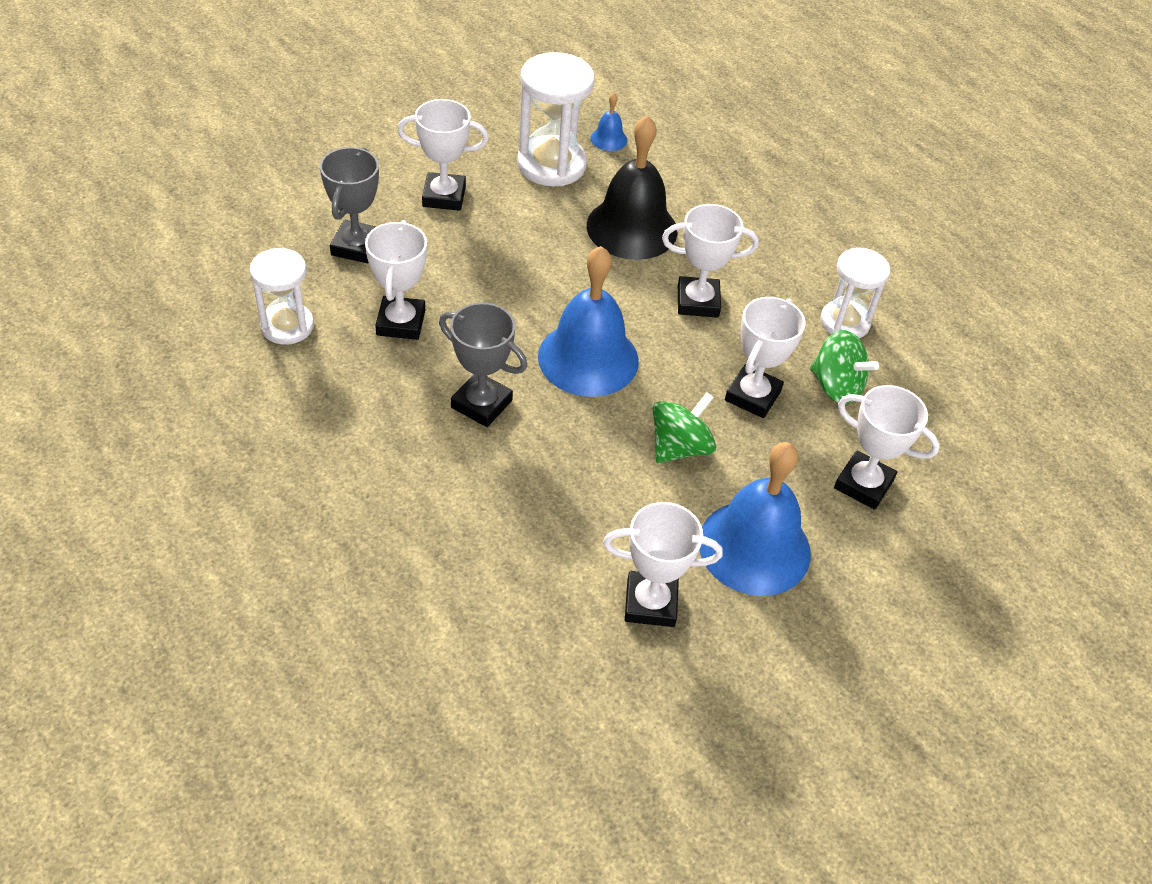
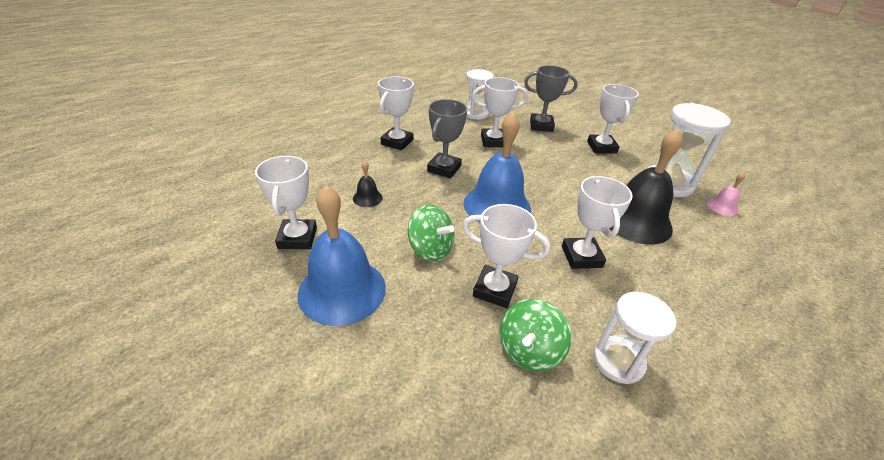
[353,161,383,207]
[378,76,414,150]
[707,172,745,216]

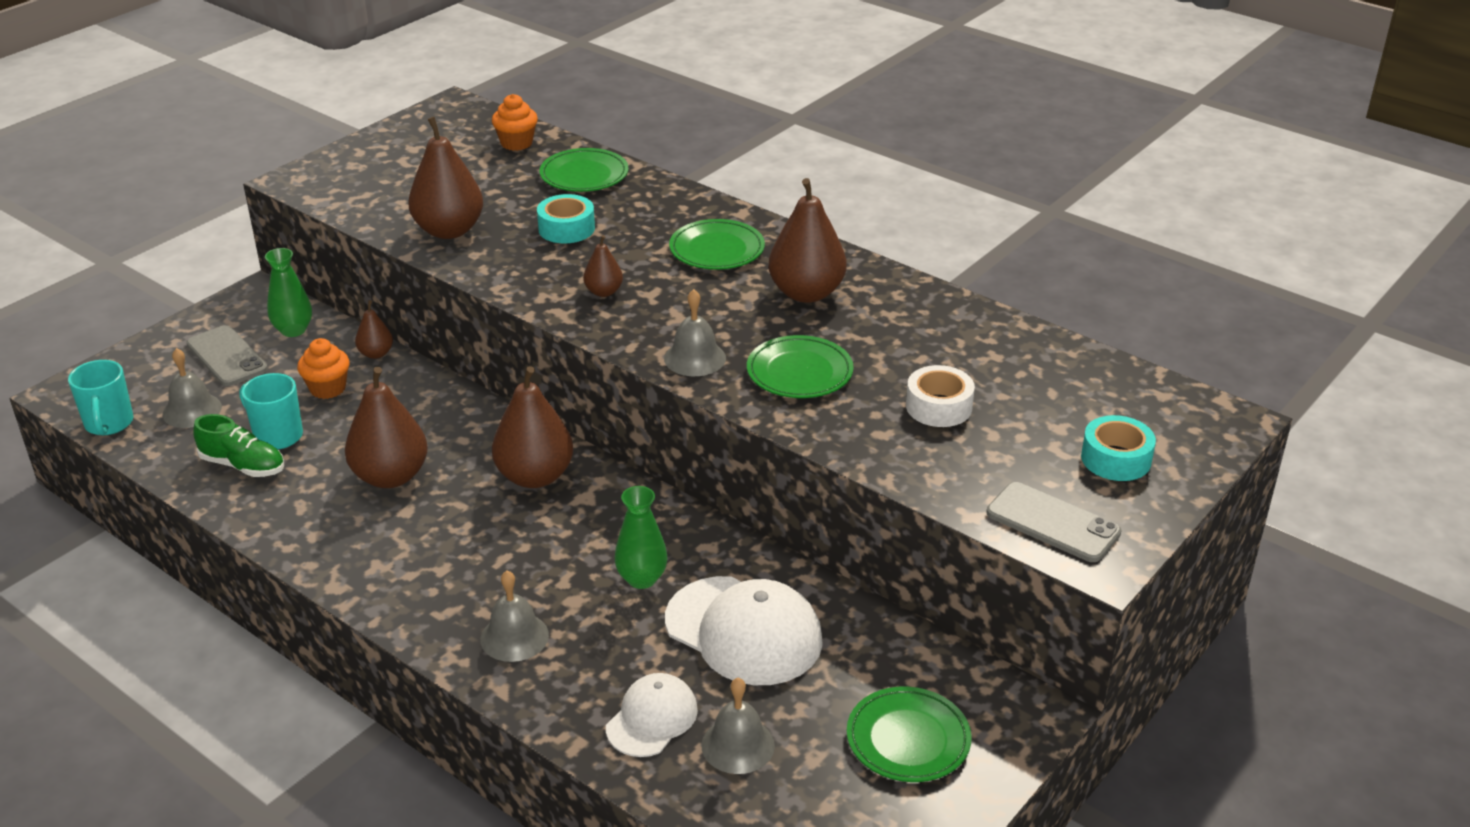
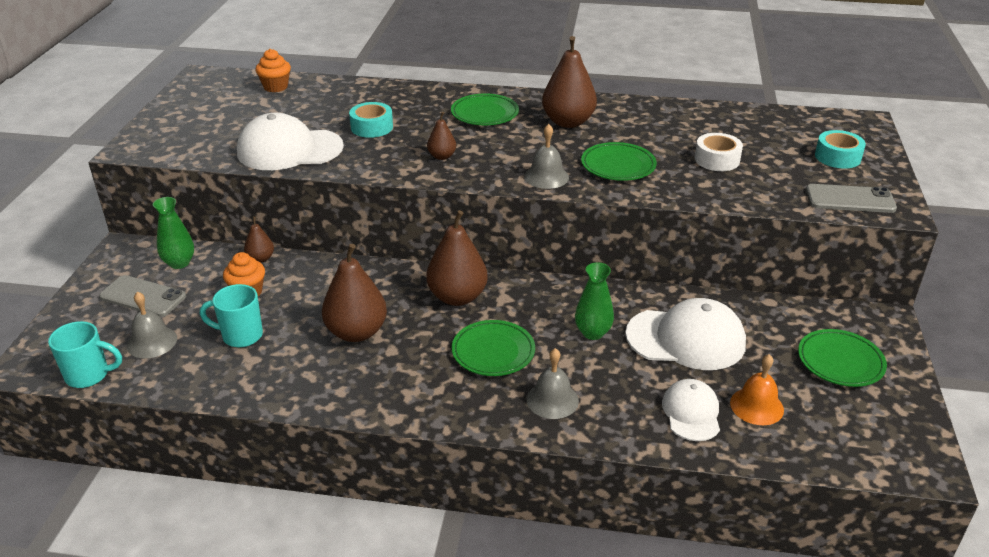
[193,414,284,477] (first image)
[452,320,535,376]
[237,113,344,170]
[730,354,784,425]
[48,321,122,388]

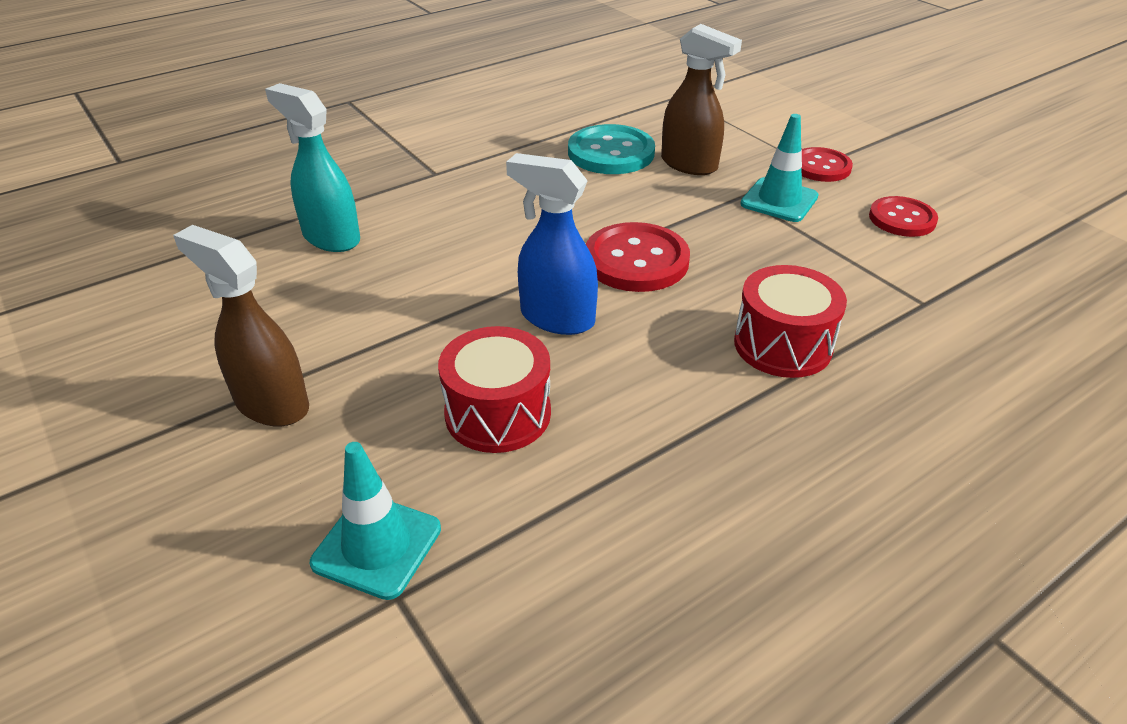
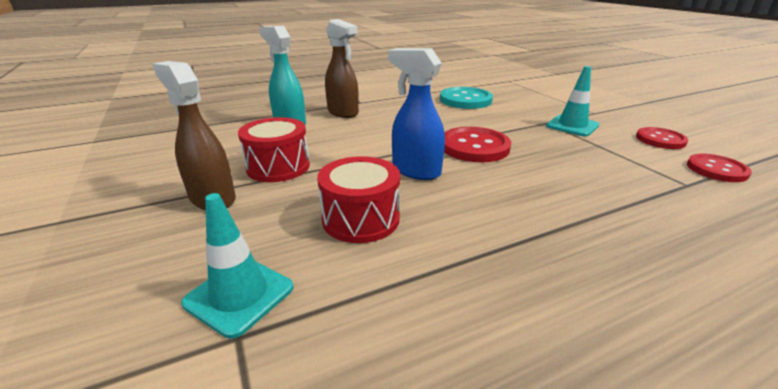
[325,19,359,118]
[238,117,310,182]
[687,154,752,182]

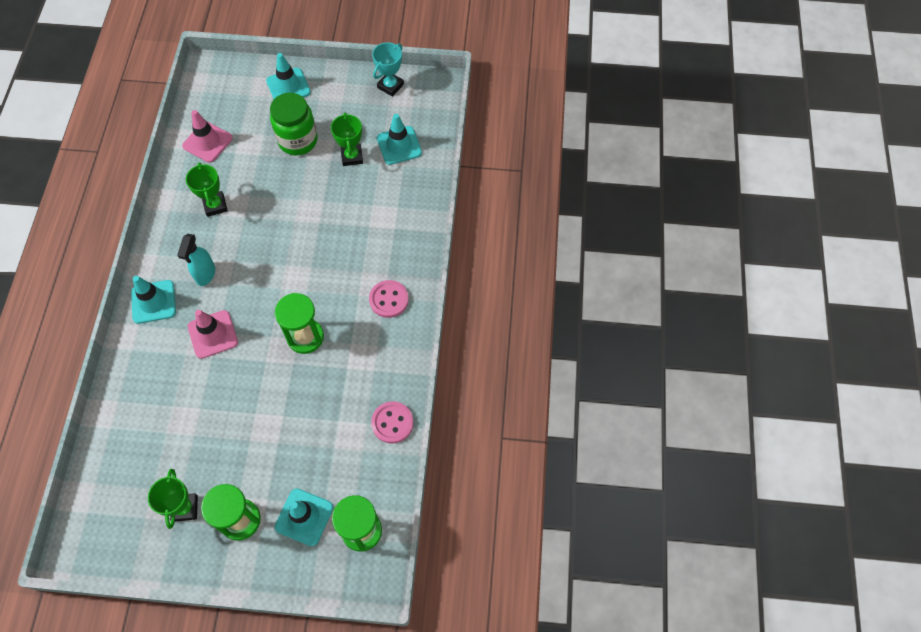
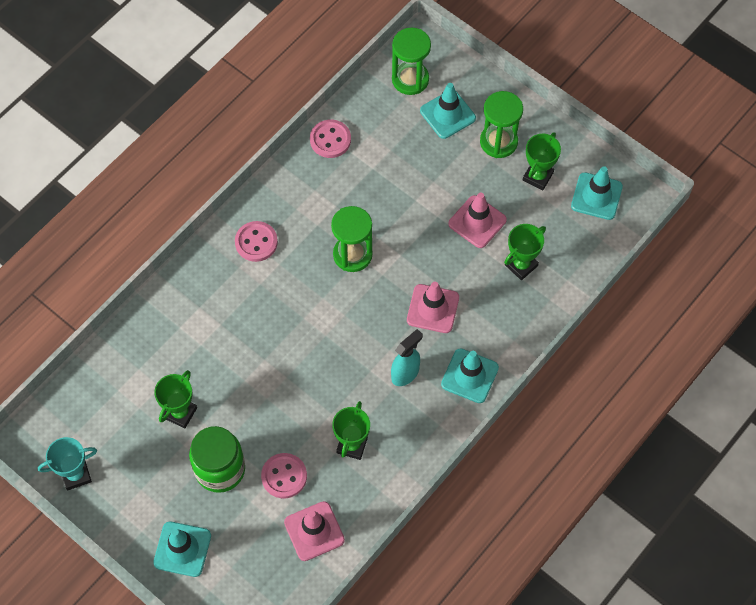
[261,453,307,498]
[448,193,507,248]
[504,224,546,280]
[571,166,623,220]

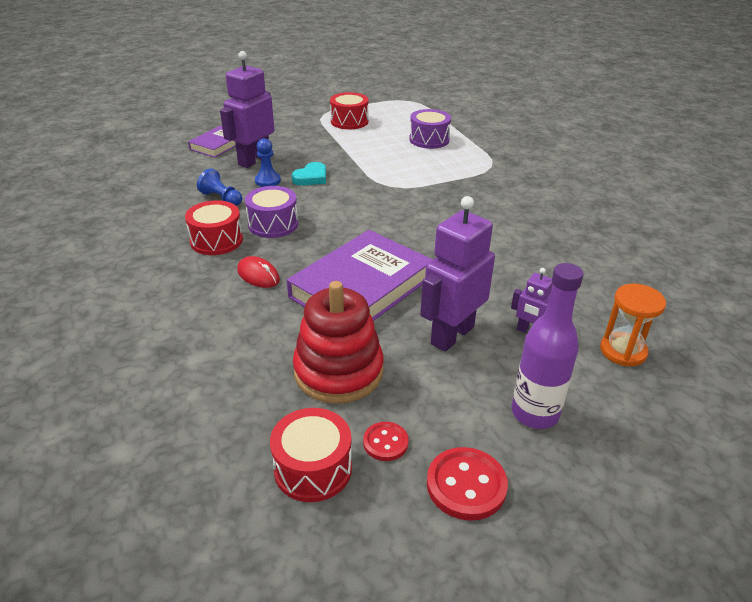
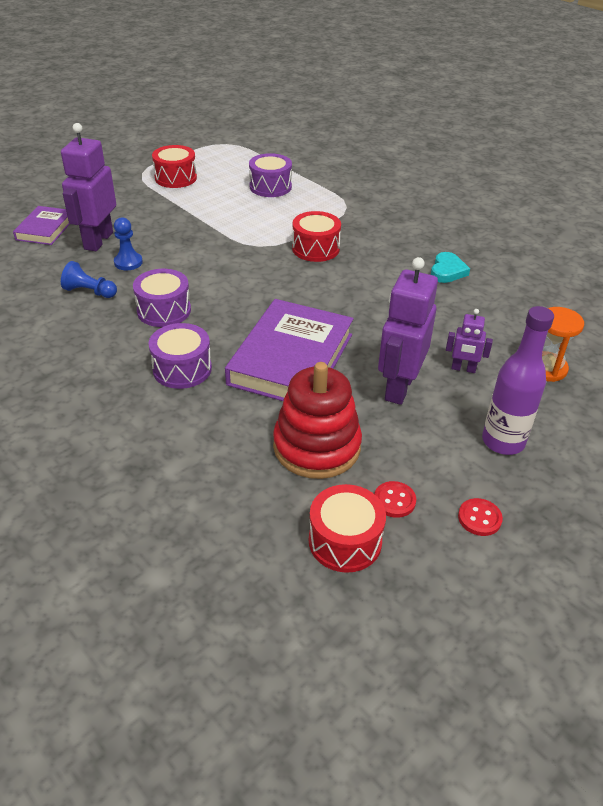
[292,211,341,262]
[431,252,470,283]
[149,323,212,389]
[458,498,503,536]

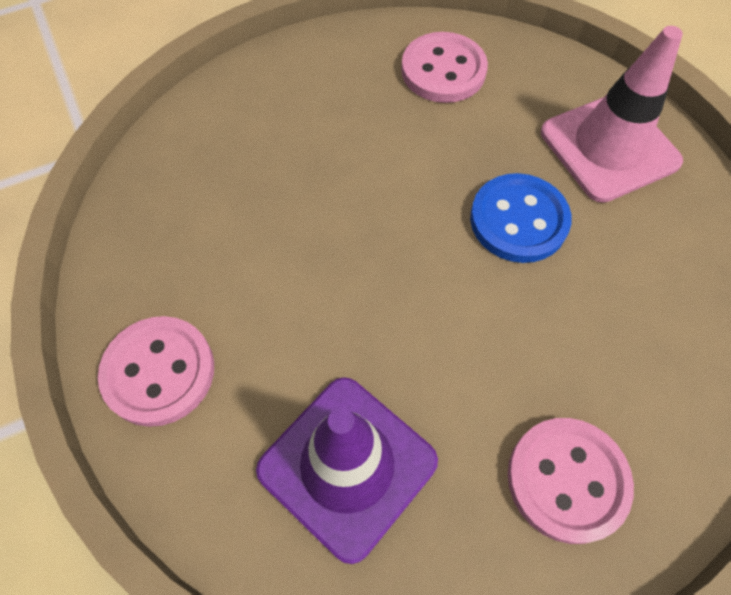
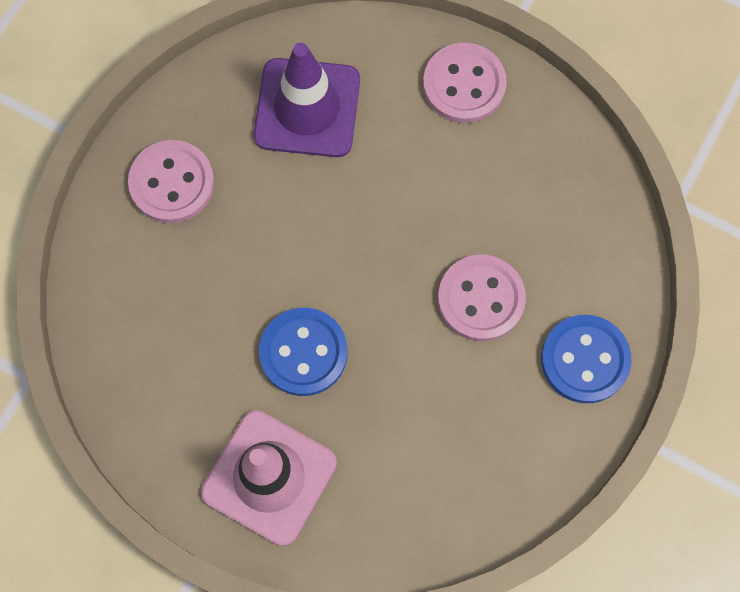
[541,315,632,403]
[438,255,526,341]

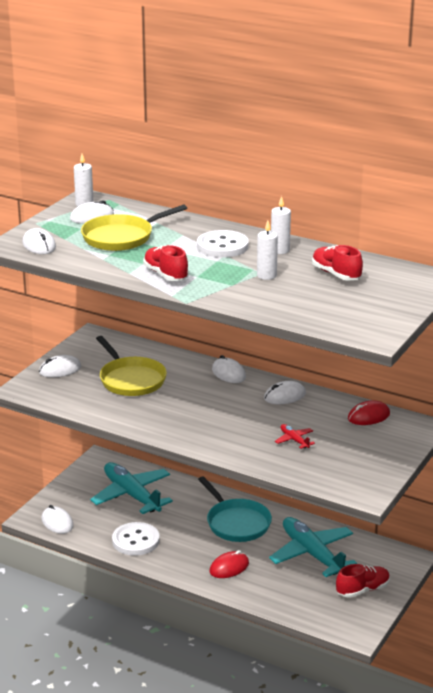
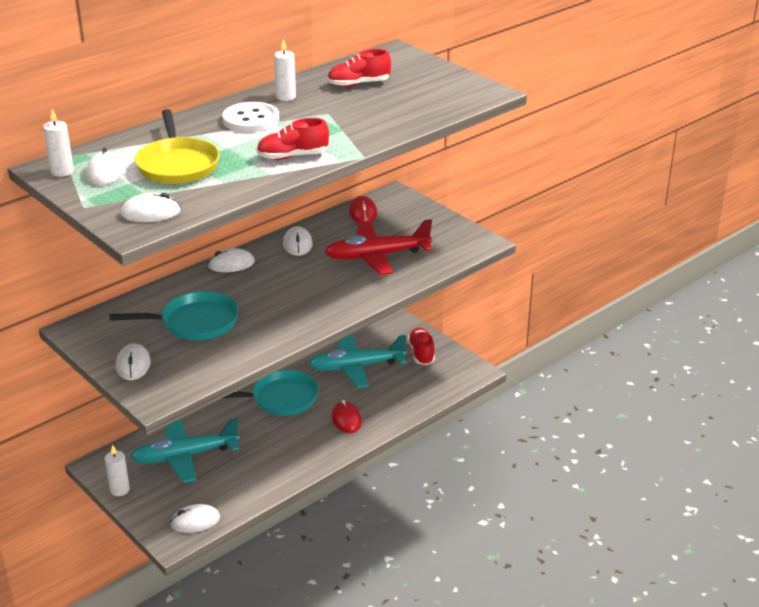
[112,522,160,556] (first image)
[105,445,130,496]
[110,291,239,340]
[325,219,433,275]

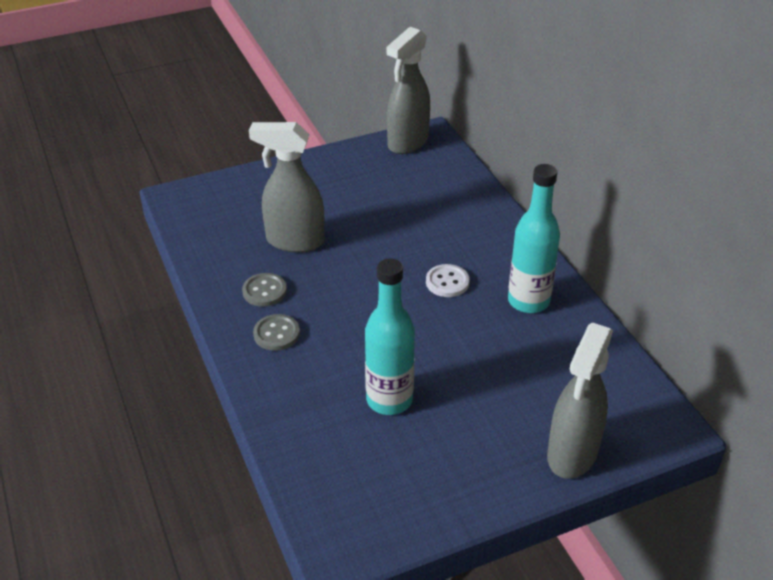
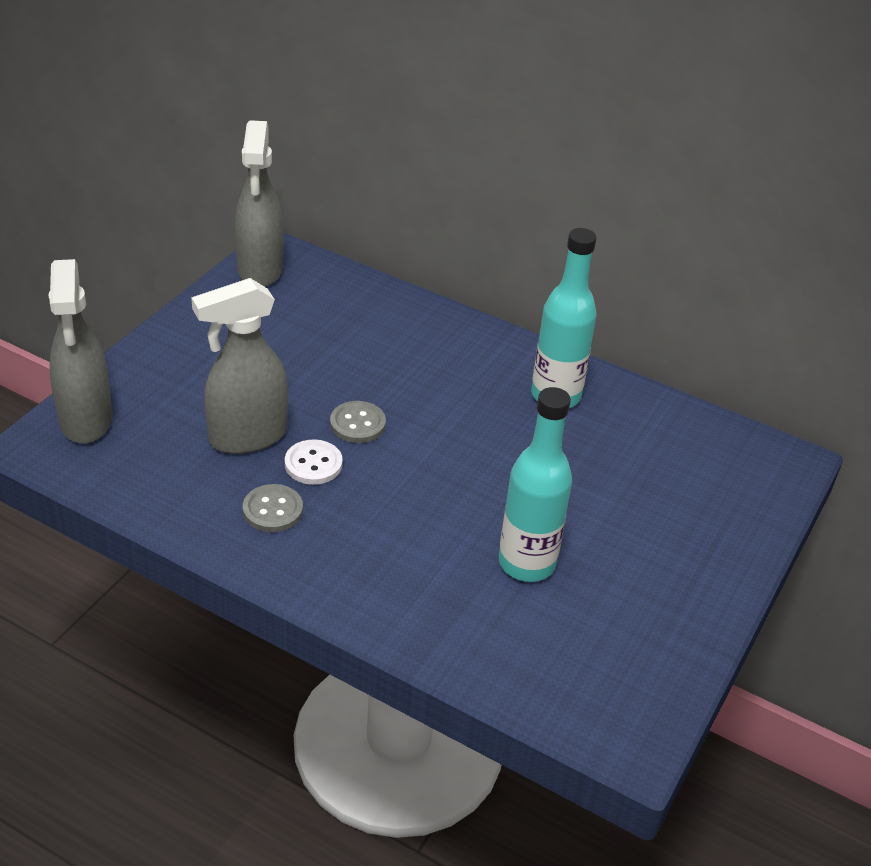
[330,401,386,443]
[285,439,343,485]
[48,259,112,444]

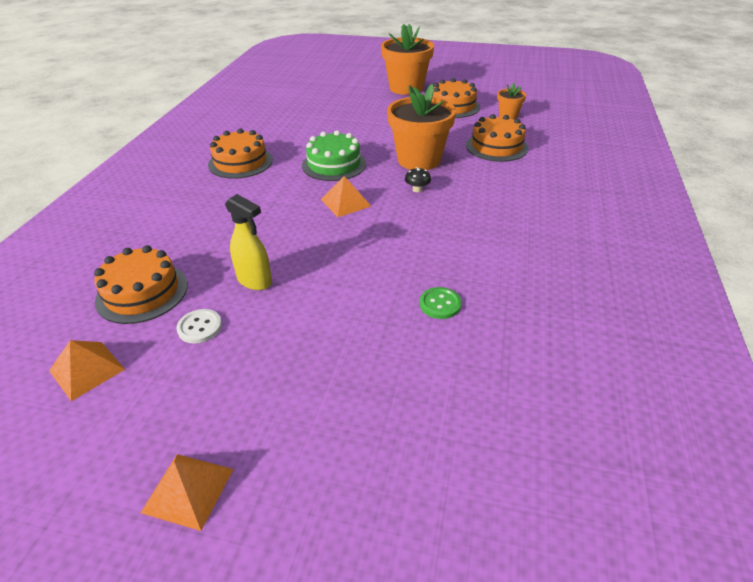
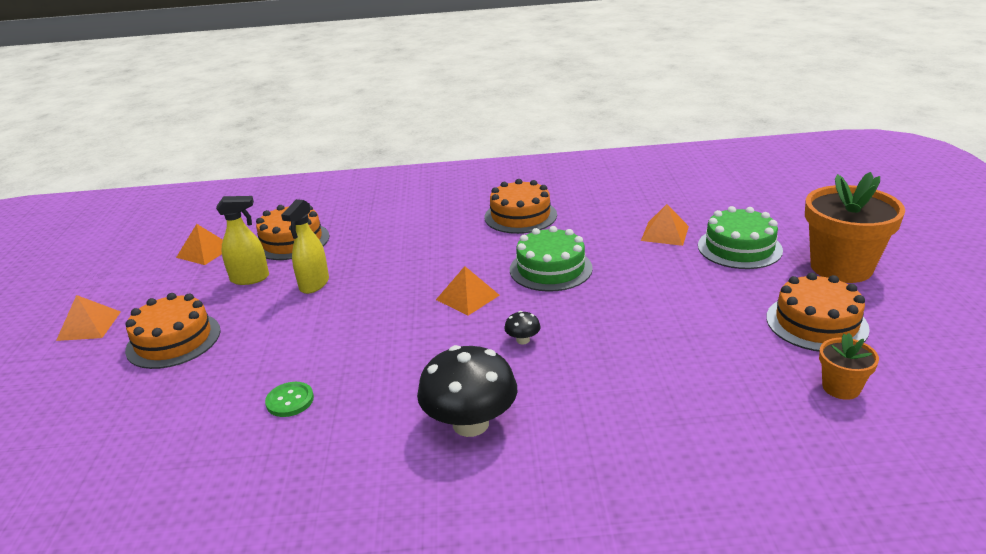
[387,84,456,170] (first image)
[417,345,517,437]
[641,204,689,246]
[698,206,783,269]
[125,293,221,369]
[216,196,269,285]

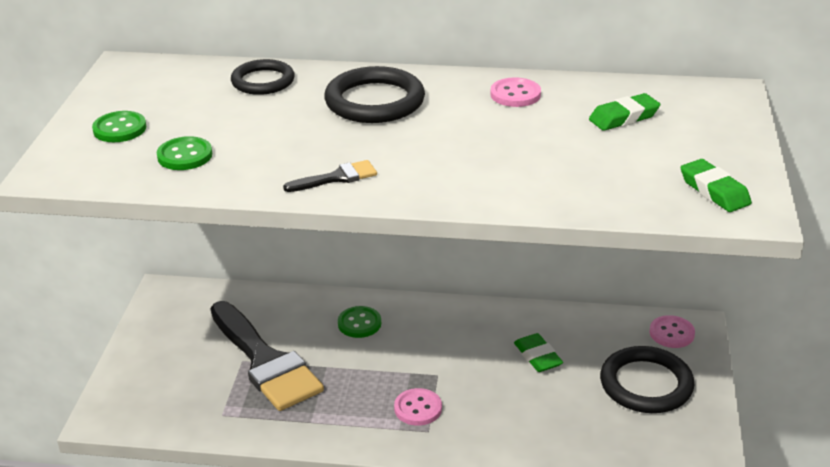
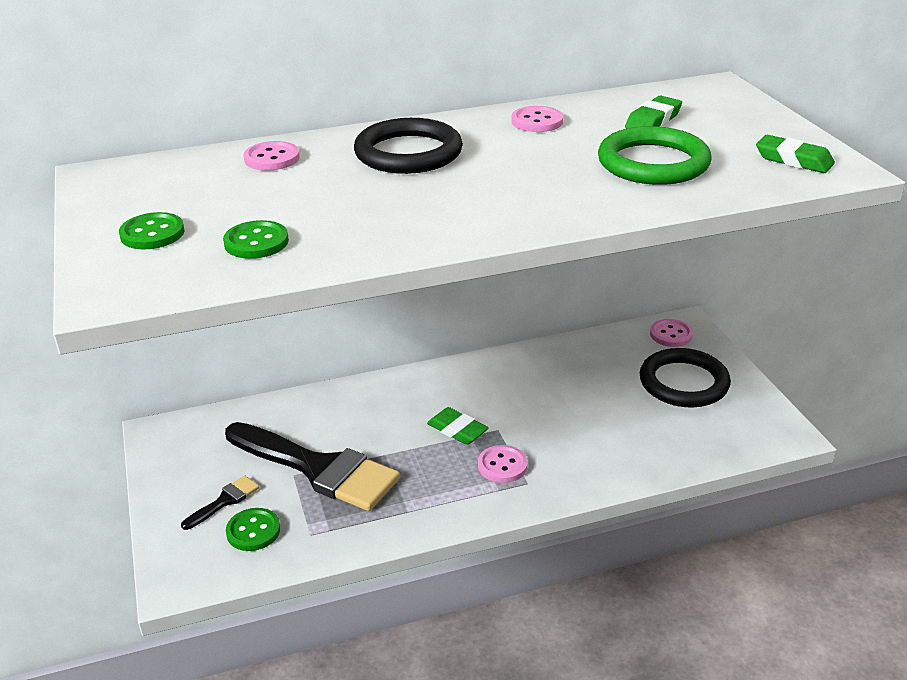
[598,126,712,185]
[181,475,259,530]
[226,508,280,551]
[427,407,488,445]
[244,141,300,171]

